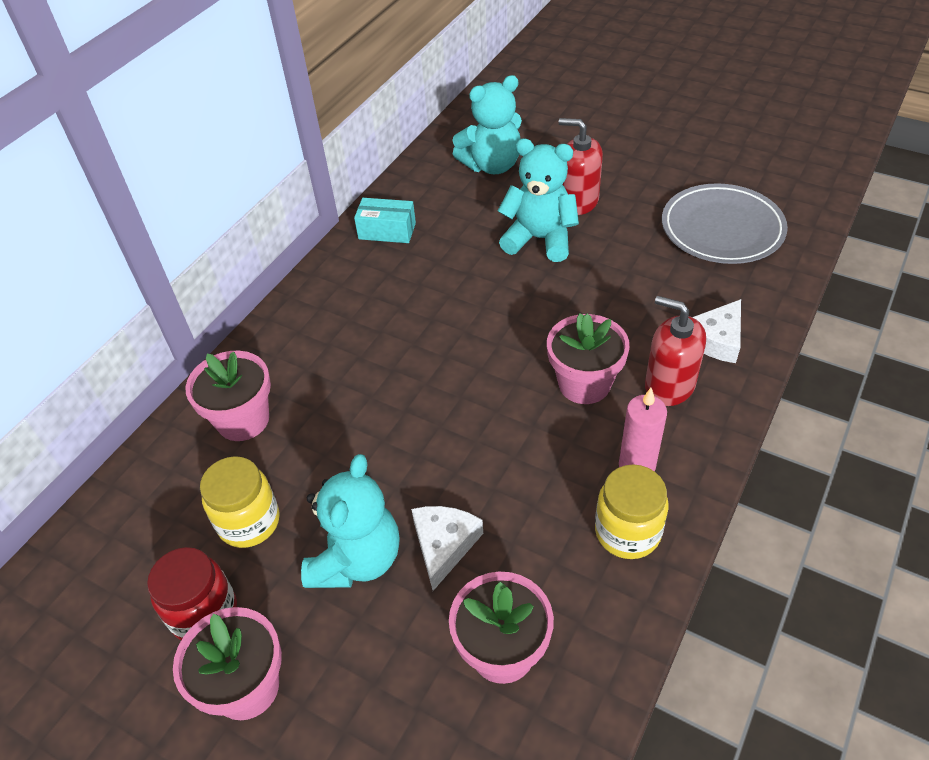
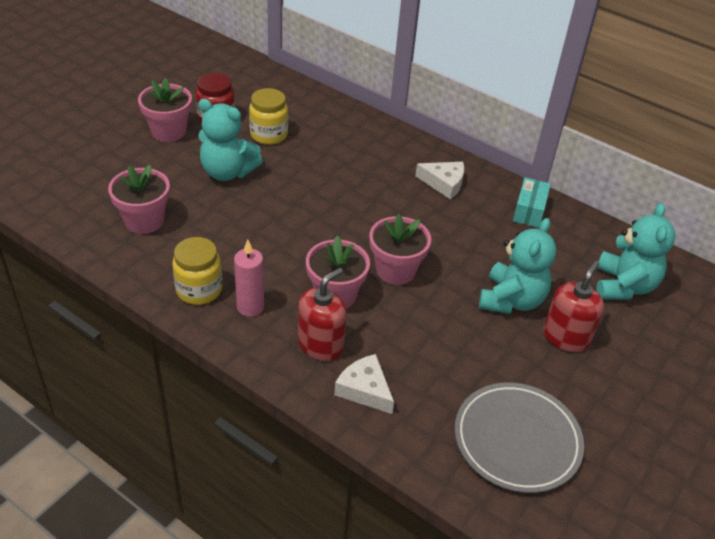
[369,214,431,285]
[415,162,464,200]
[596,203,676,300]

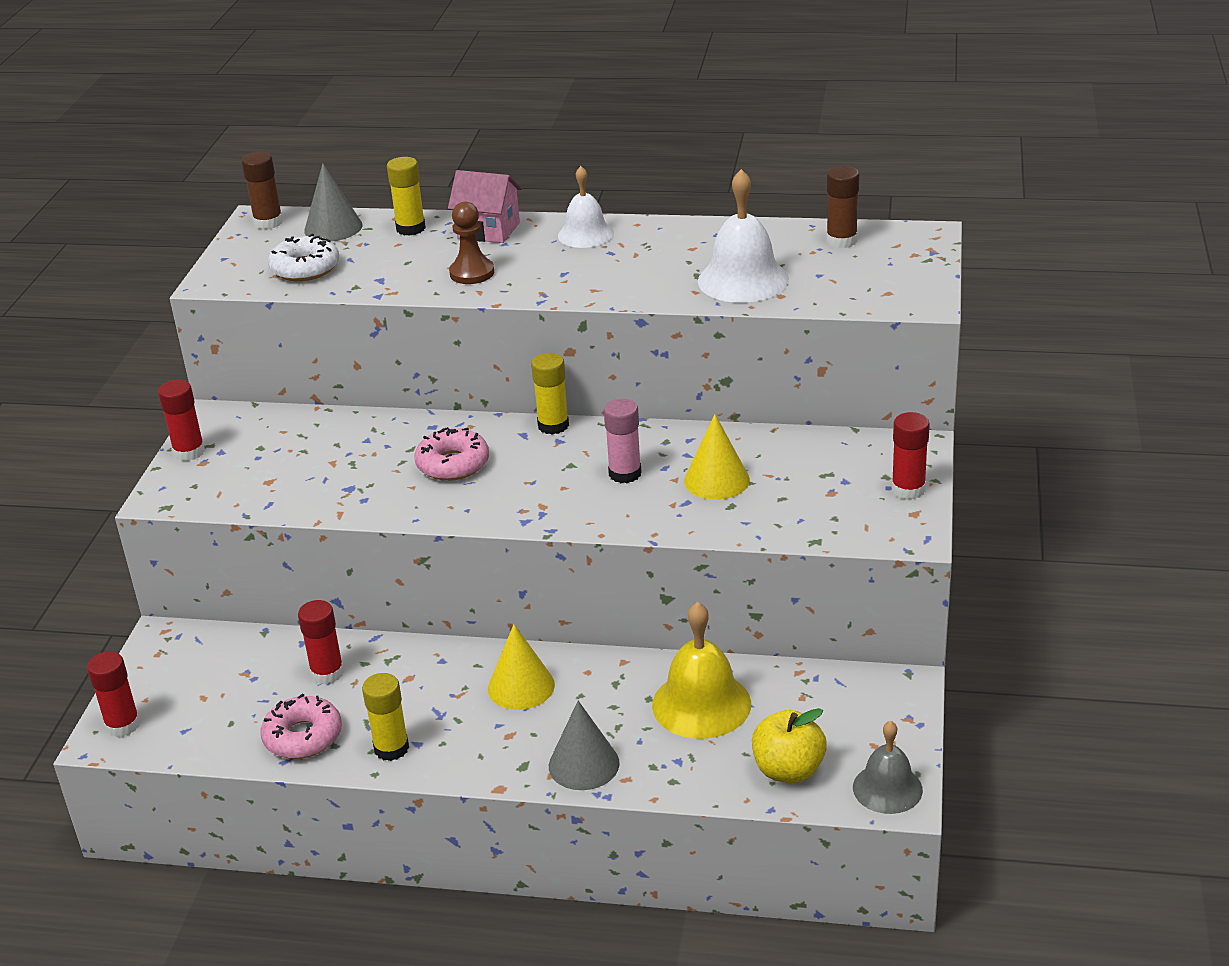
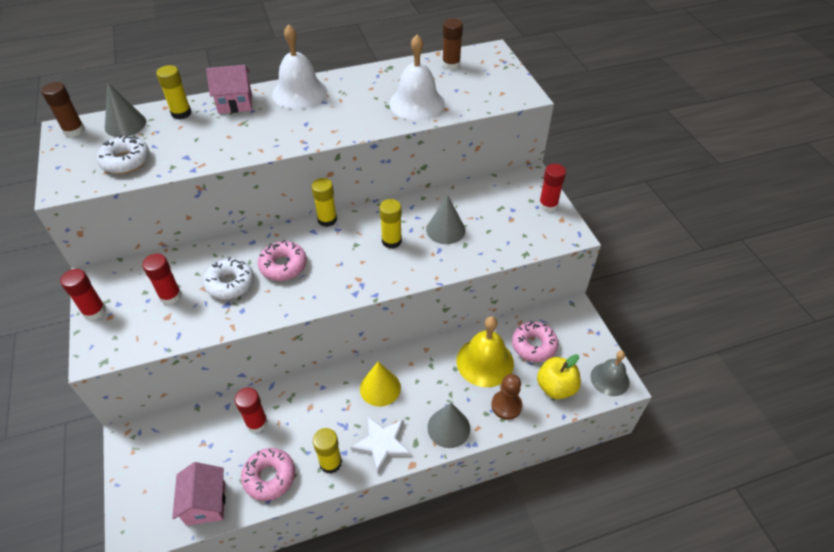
[172,462,225,526]
[203,257,254,299]
[350,417,411,474]
[512,321,558,362]
[142,254,182,305]
[491,374,522,420]
[379,199,402,249]
[426,195,465,244]
[272,24,327,109]

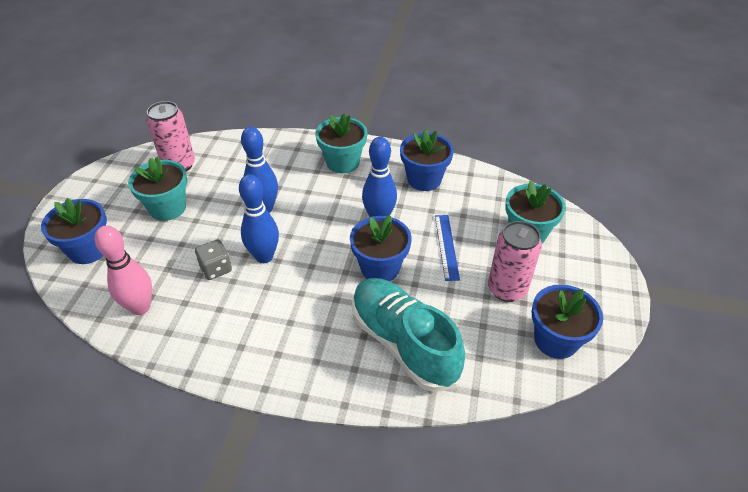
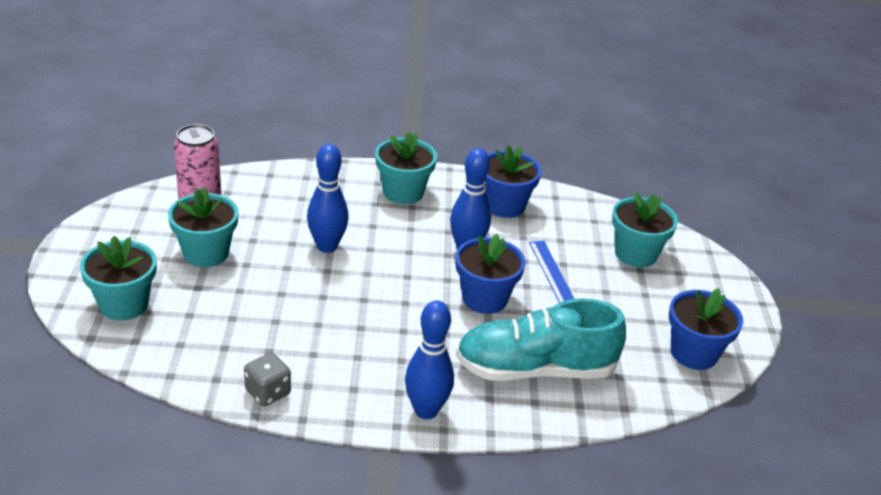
[95,225,152,315] (first image)
[488,221,542,302] (first image)
[244,353,291,406]
[405,301,454,419]
[80,236,157,320]
[456,298,626,381]

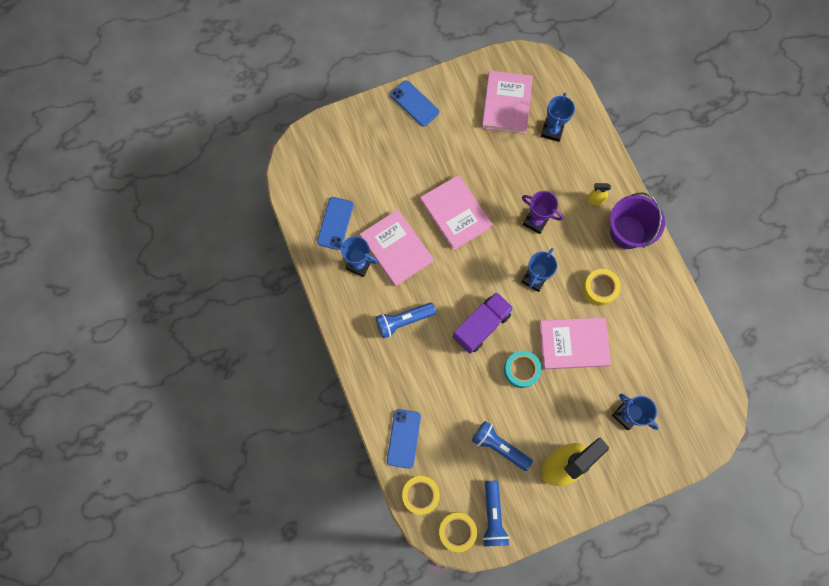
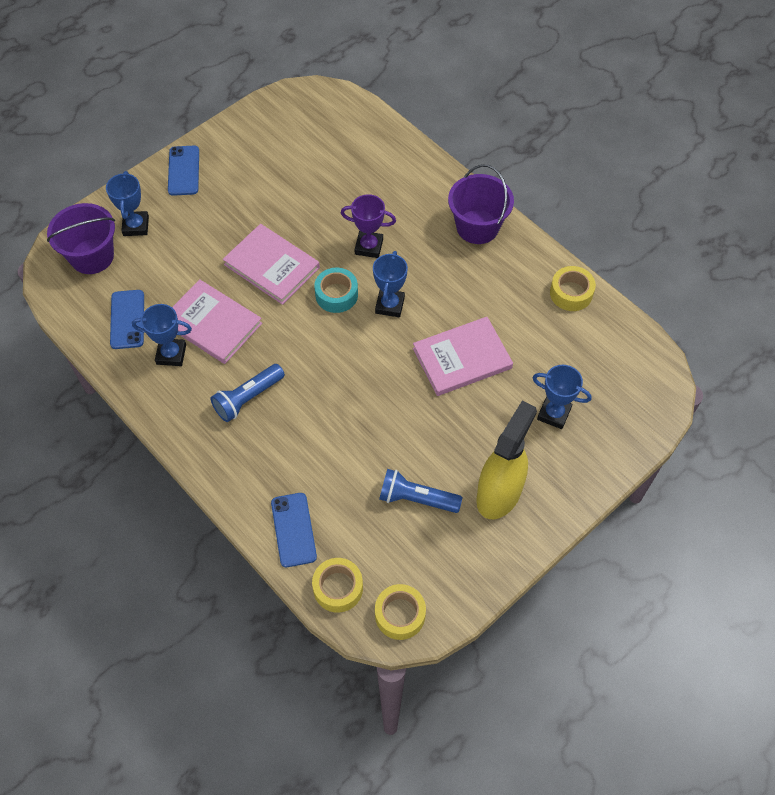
[453,292,514,354] (first image)
[482,71,533,134] (first image)
[482,481,510,547] (first image)
[587,183,611,205] (first image)
[47,203,115,274]
[314,268,358,313]
[106,171,149,236]
[550,266,596,311]
[168,146,199,196]

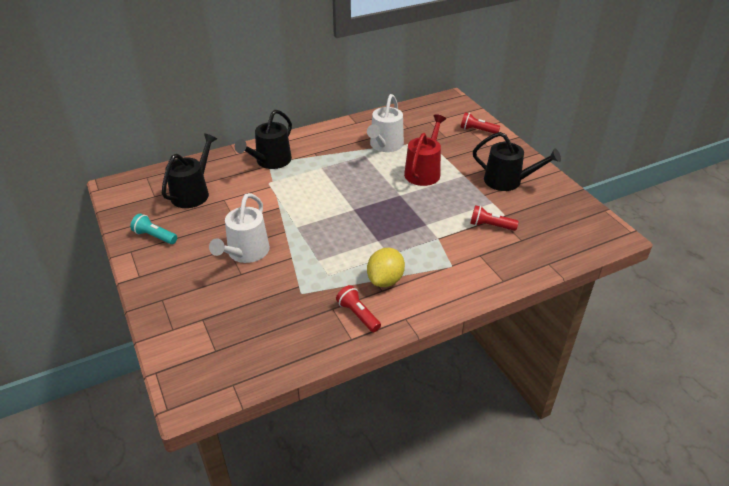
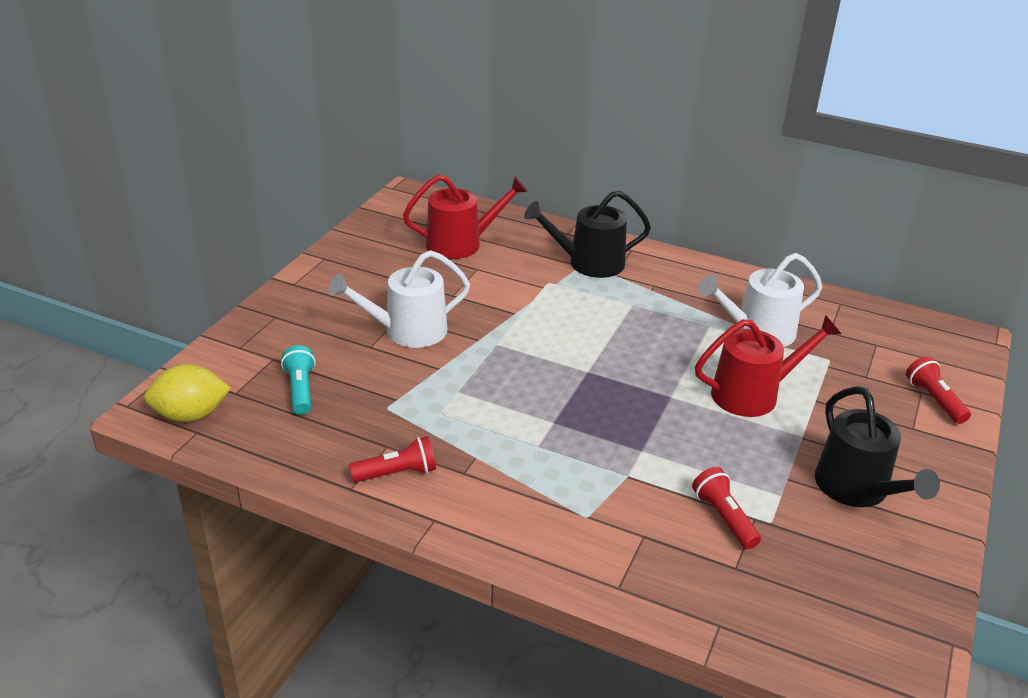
[281,345,316,415]
[144,364,231,422]
[403,175,528,259]
[349,436,436,482]

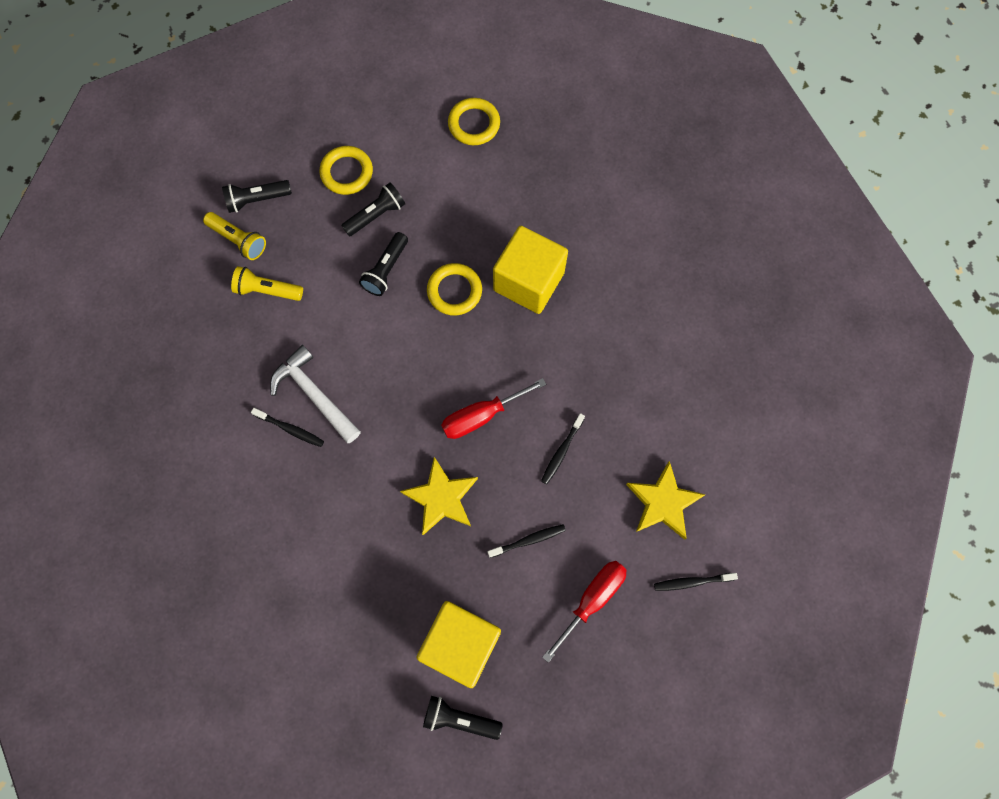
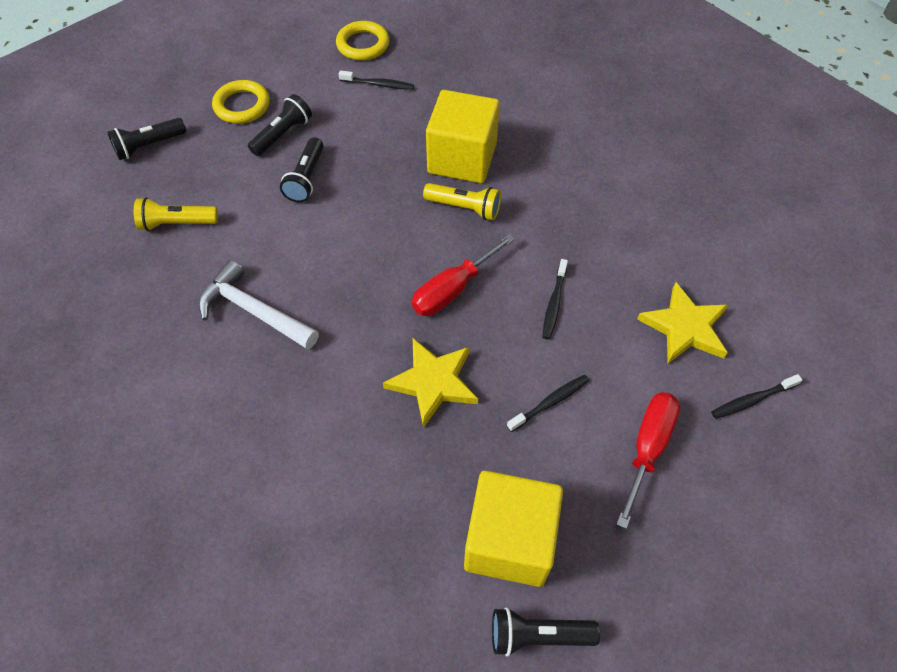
[427,263,482,315] (first image)
[423,183,501,220]
[339,70,414,90]

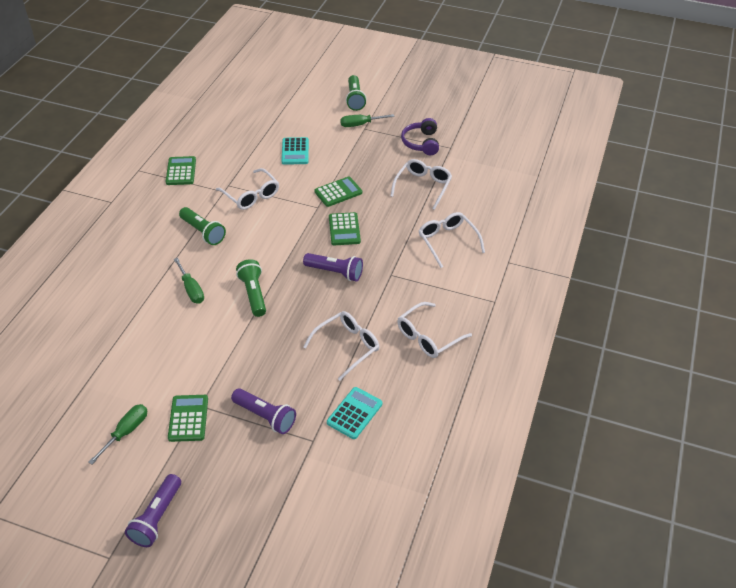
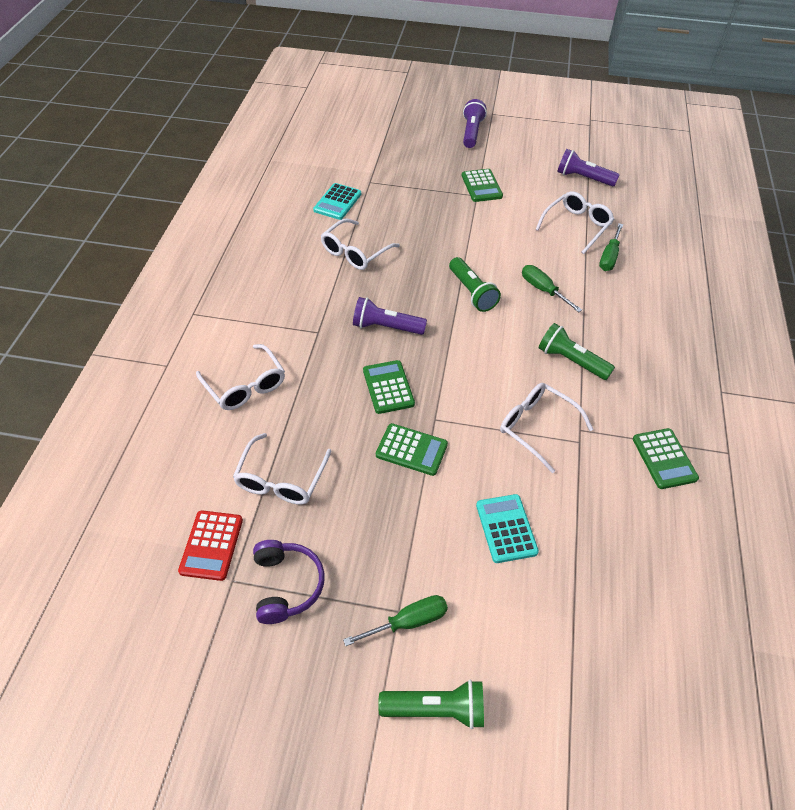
[178,510,243,581]
[599,223,623,271]
[557,149,620,187]
[535,191,614,254]
[376,423,448,476]
[378,680,484,729]

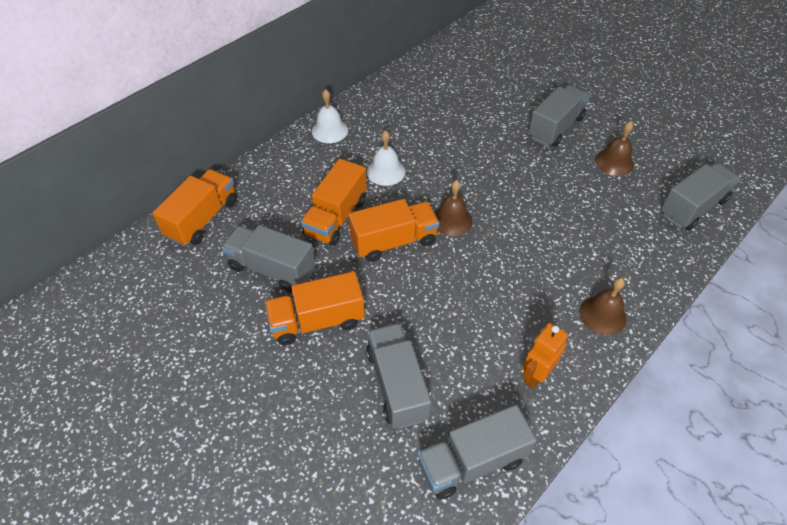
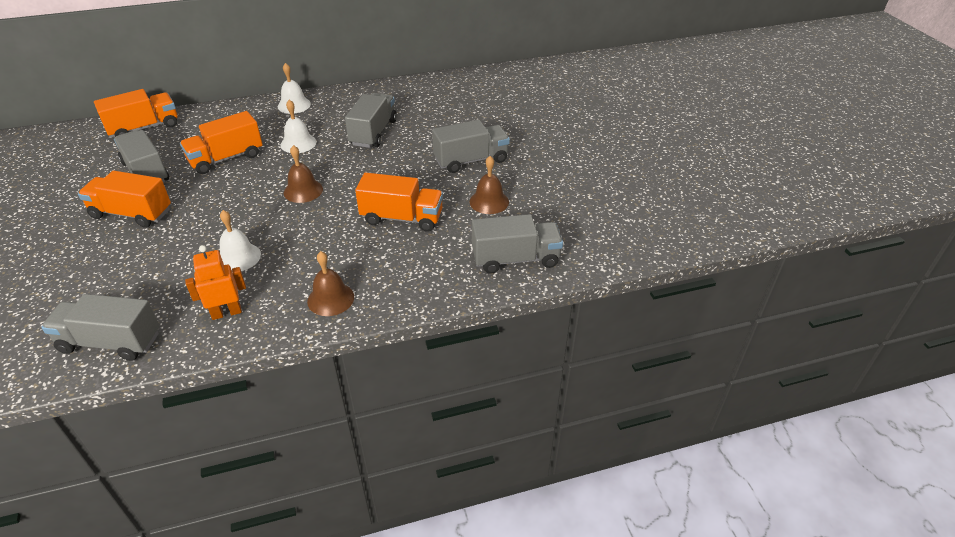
[219,210,261,271]
[355,173,443,232]
[345,93,397,148]

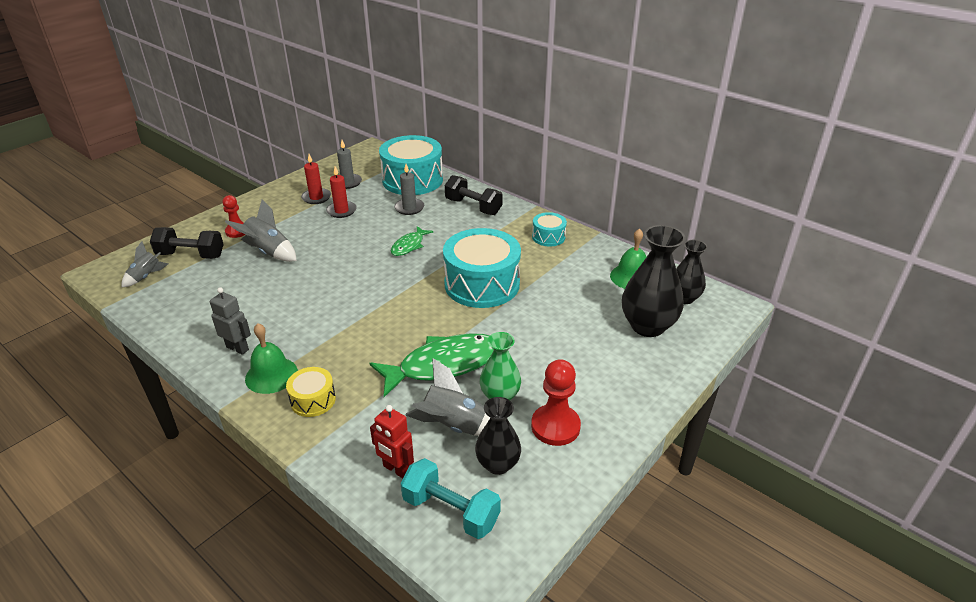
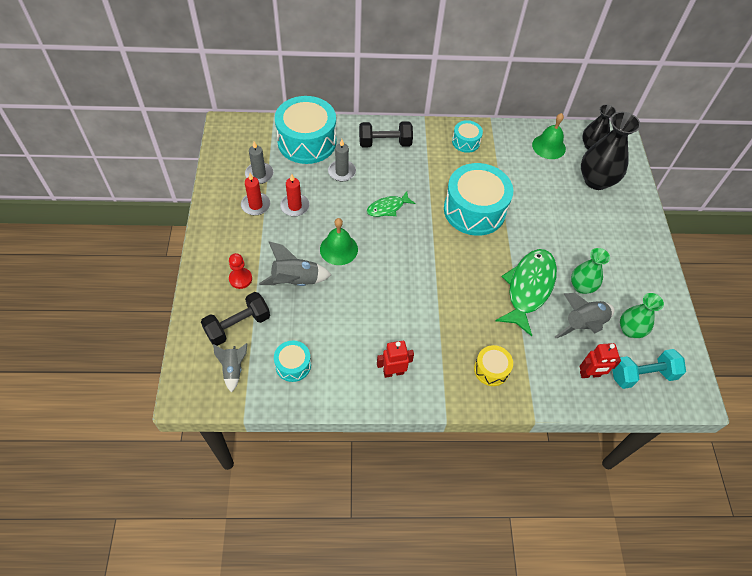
[531,359,581,446] (first image)
[274,341,311,382]
[320,218,358,265]
[377,341,414,378]
[620,293,664,338]
[367,191,416,217]

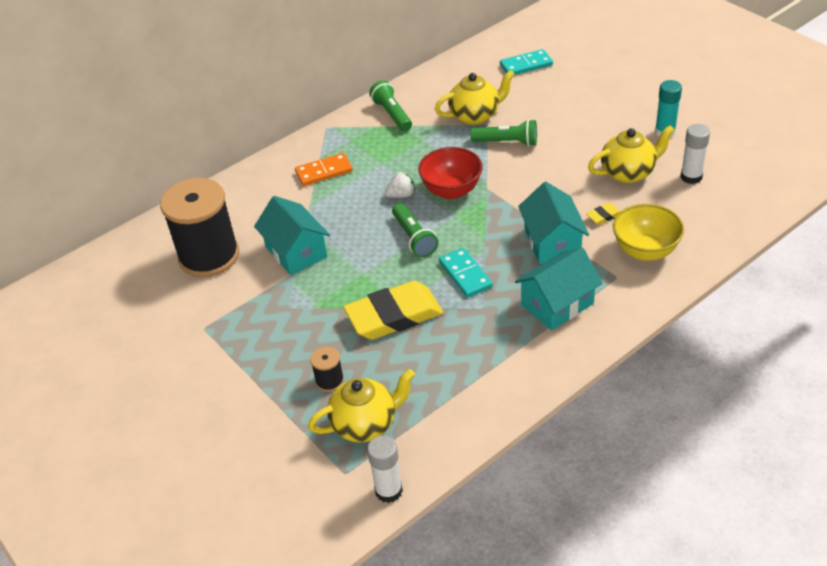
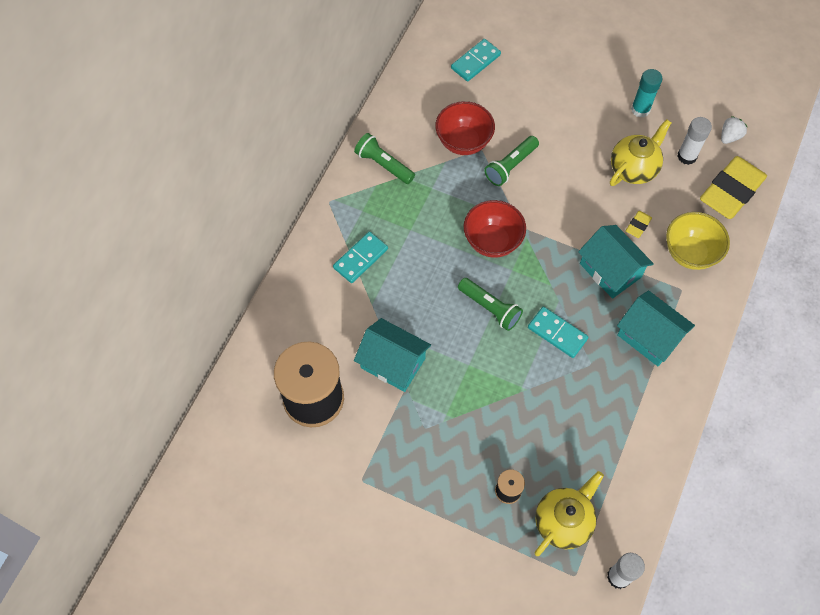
[700,156,767,219]
[721,116,747,144]
[435,101,495,155]
[333,232,388,283]
[484,136,539,186]
[617,290,695,366]

